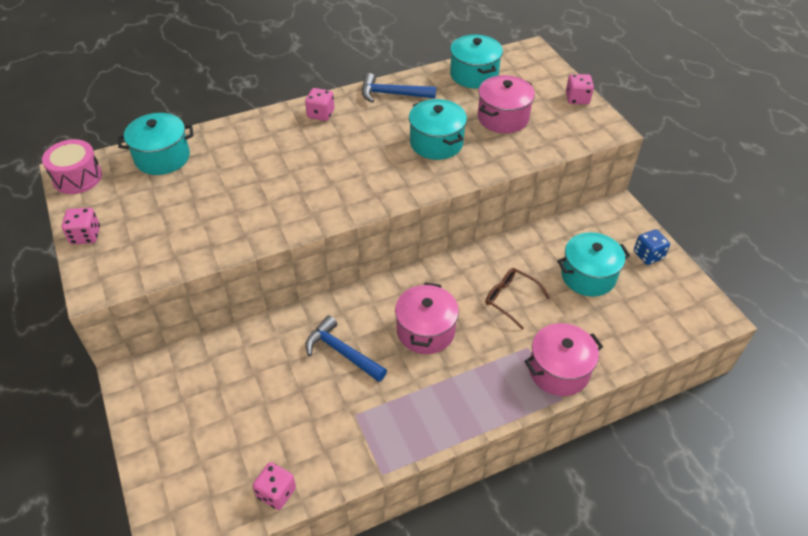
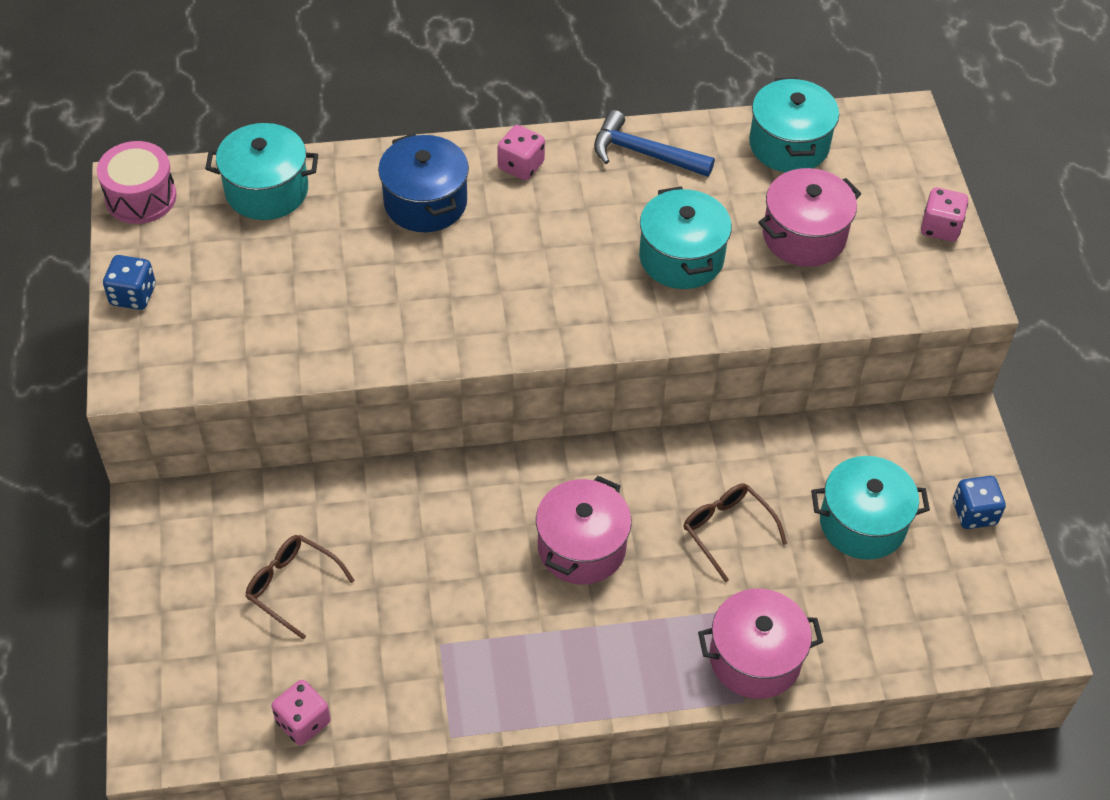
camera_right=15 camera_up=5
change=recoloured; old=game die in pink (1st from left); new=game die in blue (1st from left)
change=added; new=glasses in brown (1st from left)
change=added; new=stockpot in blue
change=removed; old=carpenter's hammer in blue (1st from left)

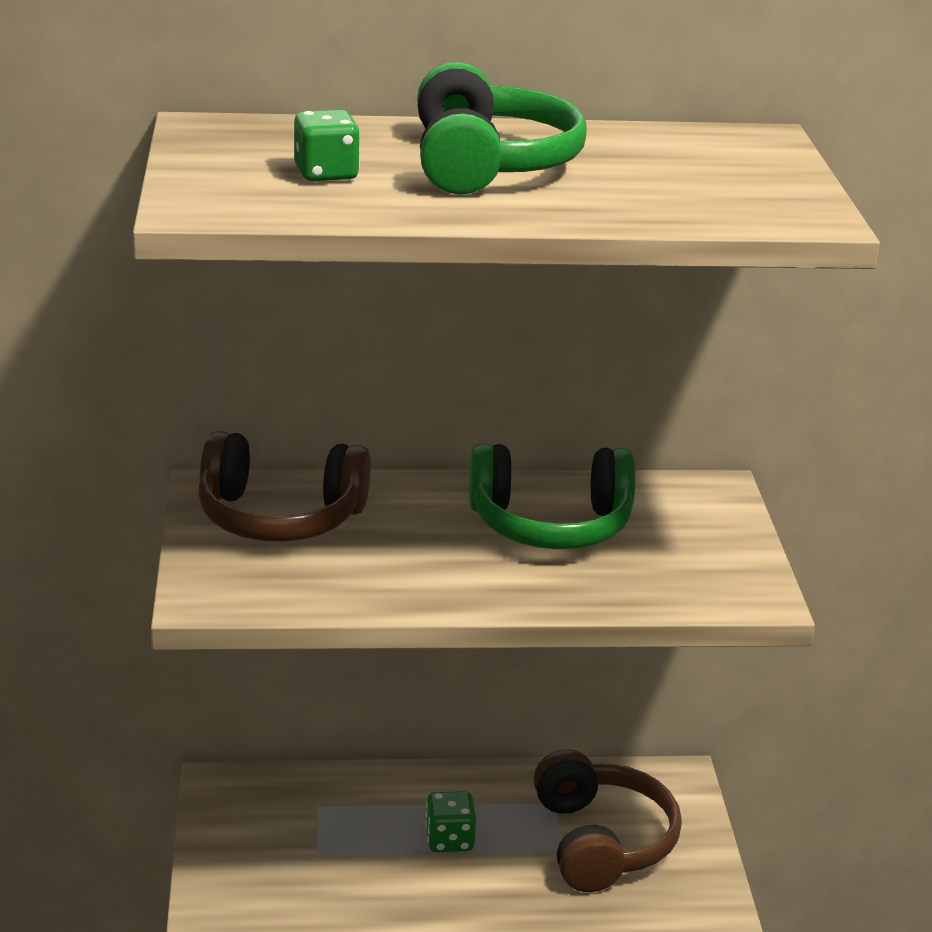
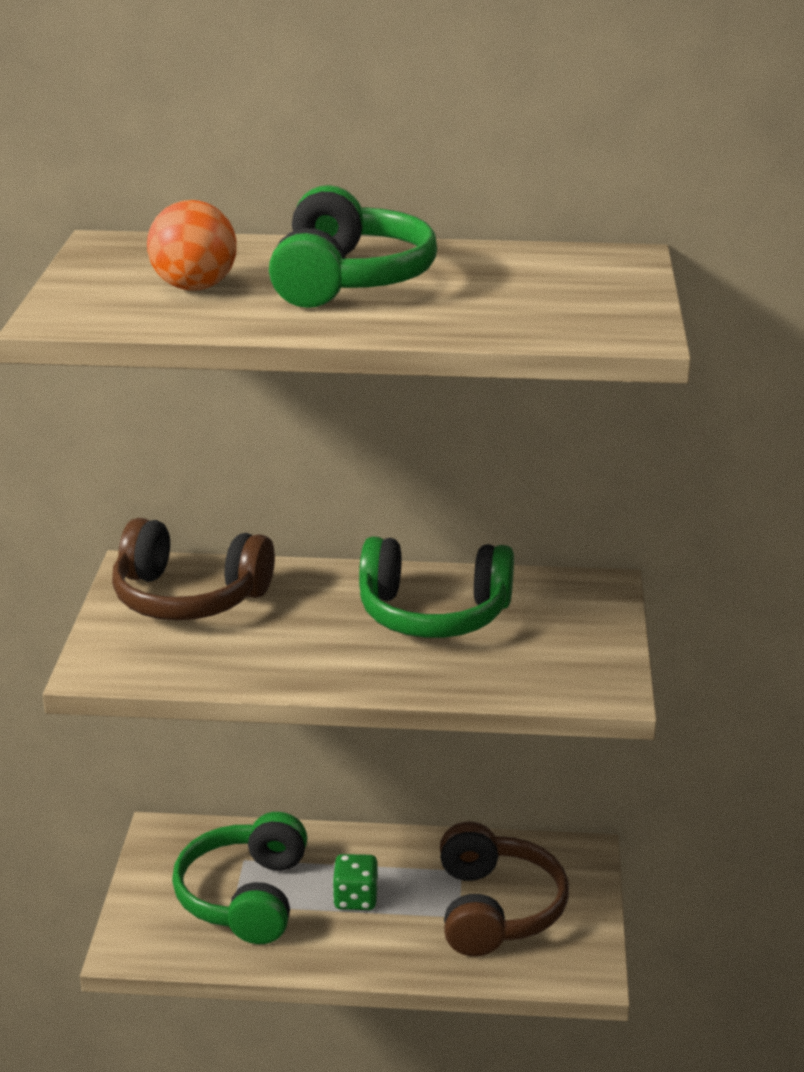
camera_right=10 camera_up=0
change=replaced; old=game die in leaf-green (1st from left); new=sphere in orange-coloured
change=added; new=over-ear headphones in leaf-green (1st from left)

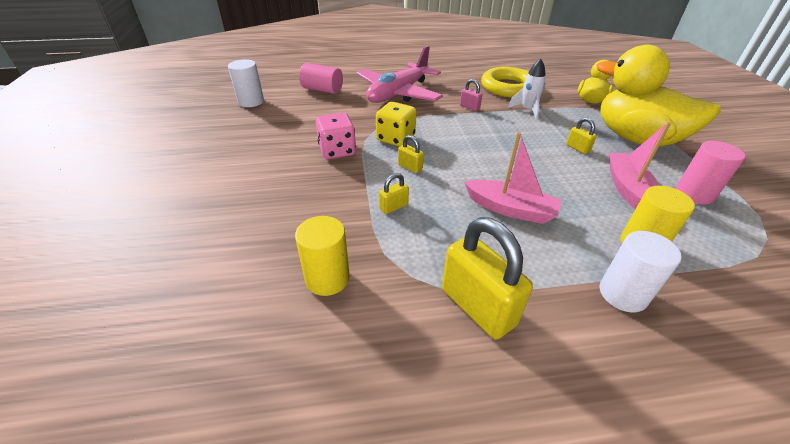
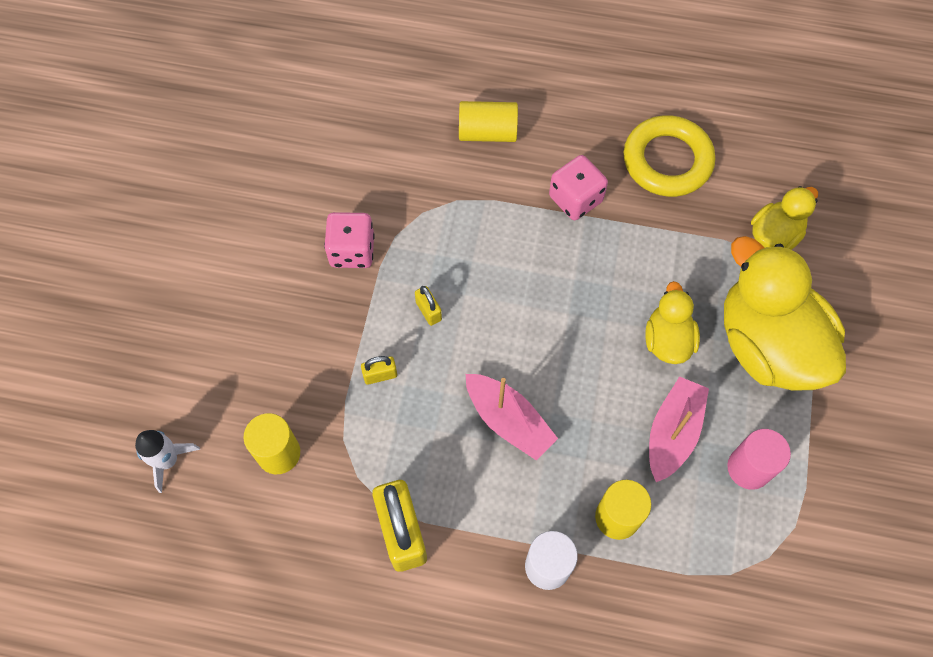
camera_right=20 camera_up=25
change=moved; old=toy rocket in snow-white
change=replaced; old=toy plane in pink; new=cylinder in golden (2nd from left)
change=replaced; old=padlock in pink; new=game die in pink (2nd from left)
change=replaced; old=padlock in golden (4th from left); new=rubber duck in golden (1st from left)
change=removed; old=cylinder in snow-white (1st from left)
change=removed; old=cylinder in pink (1st from left)
change=removed; old=game die in golden

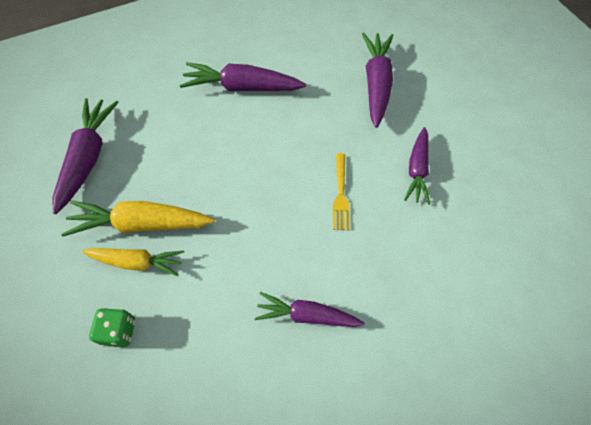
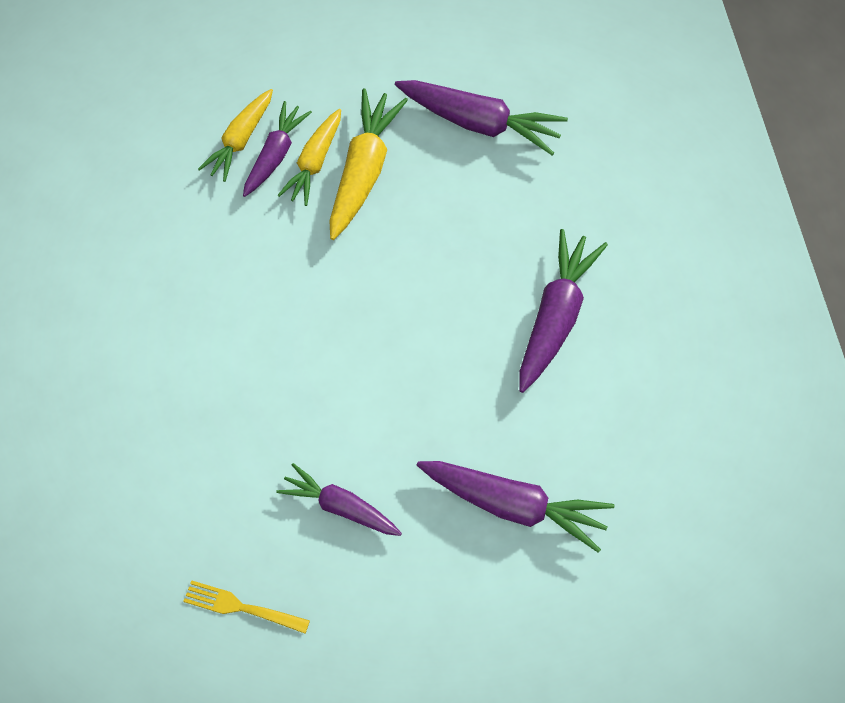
camera_right=105 camera_up=0
change=moved; old=table fork in golden
change=replaced; old=game die in leaf-green; new=root vegetable in golden (1st from left)
change=moved; old=root vegetable in purple (3rd from left in the first image); new=root vegetable in purple (1st from left)

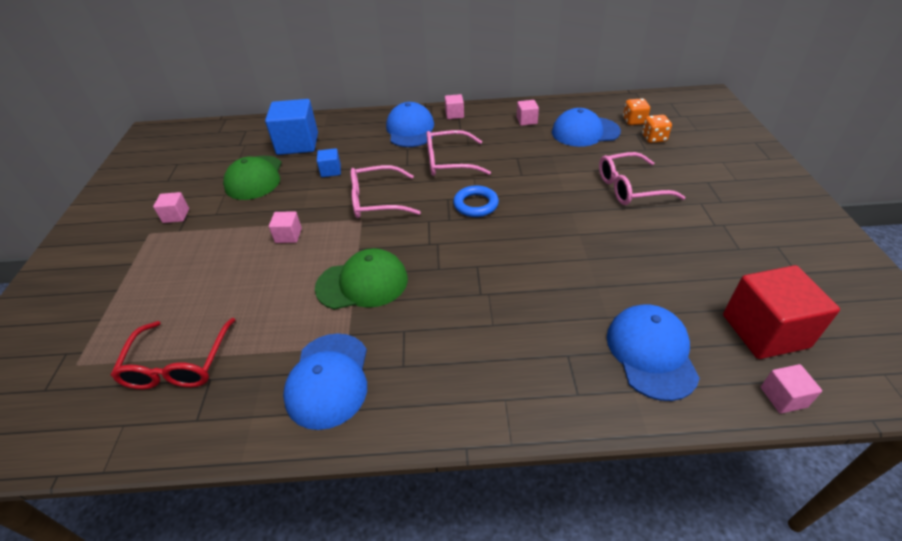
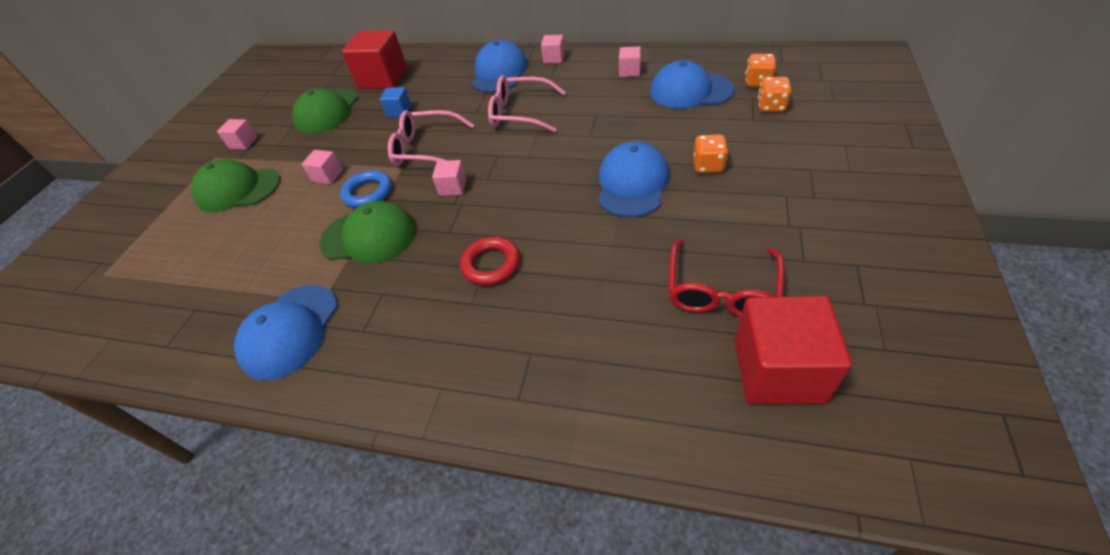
camera_right=20 camera_up=5
change=added; new=peaked cap in leaf-green (1st from left)
change=moved; old=ring in blue
change=recoloured; old=cube in blue (1st from left); new=cube in crimson (1st from left)
change=moved; old=cube in pink (5th from left in the first image); new=cube in pink (3rd from left)
change=added; new=ring in crimson
change=moved; old=peaked cap in blue (4th from left in the first image); new=peaked cap in blue (3rd from left)
change=moved; old=glasses in crimson
change=replaced; old=glasses in pink (3rd from left); new=game die in orange-coloured (1st from left)

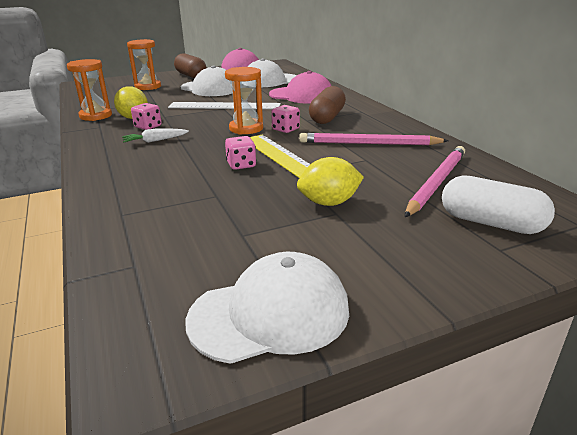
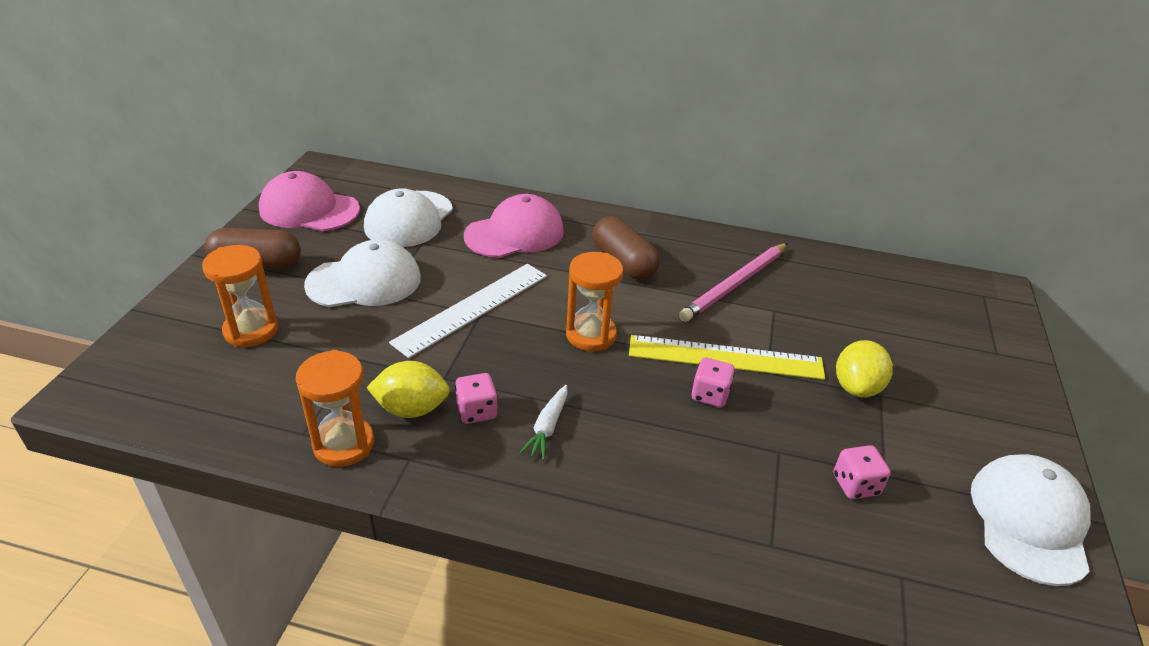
camera_right=-55 camera_up=10
change=moved; old=game die in pink (3rd from left)
change=removed; old=wooden pencil in pink (2nd from left)
change=removed; old=capsule in snow-white

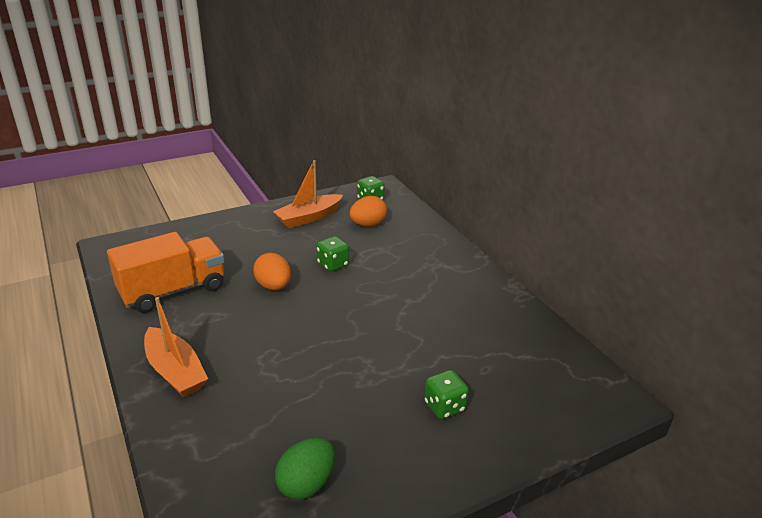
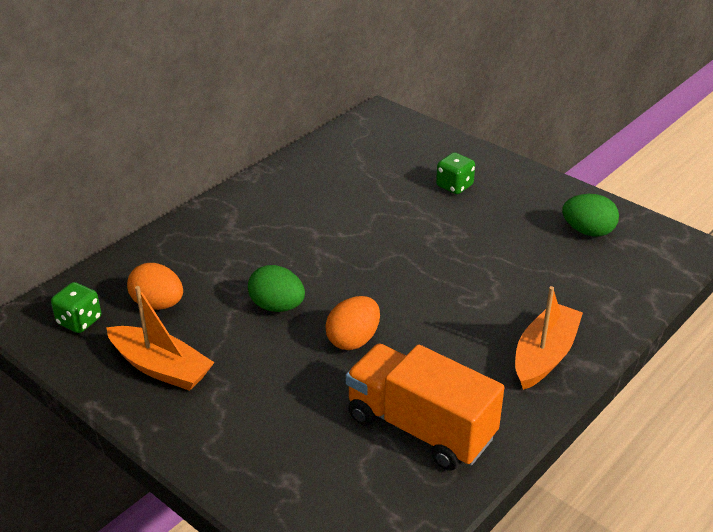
camera_right=-110 camera_up=5
change=replaced; old=game die in leaf-green (1st from left); new=egg in leaf-green (1st from left)

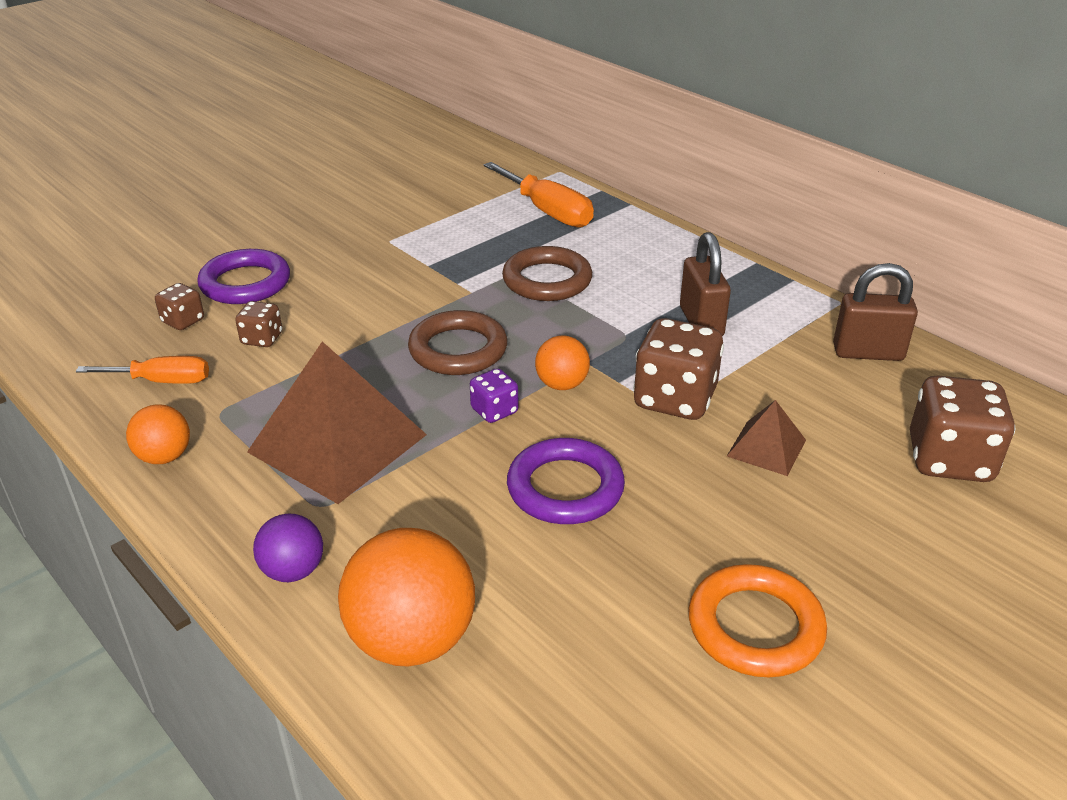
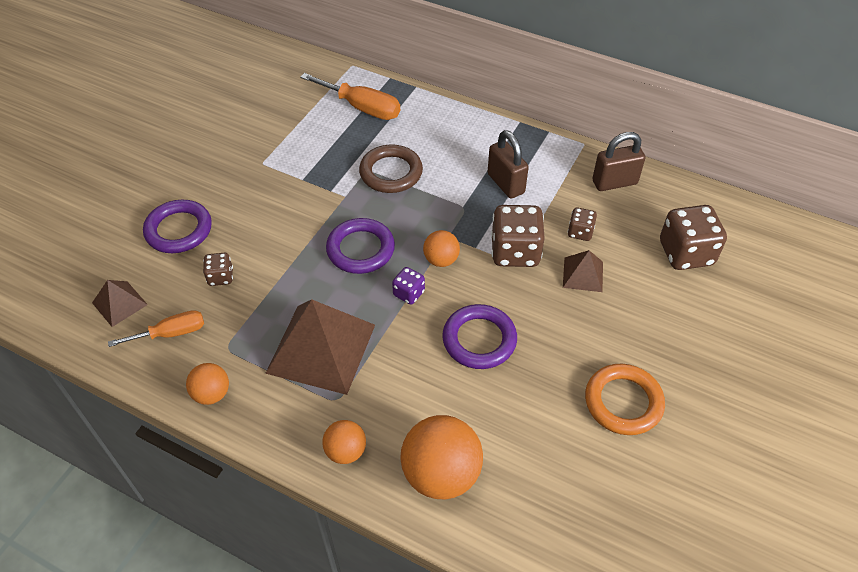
camera_right=-20 camera_up=15
change=added; new=solid pyramid in brown (1st from left)
change=recoloured; old=sphere in purple; new=sphere in orange-coloured (2nd from left)
change=recoloured; old=ring in brown (1st from left); new=ring in purple (2nd from left)
change=moved; old=game die in brown (1st from left in the first image); new=game die in brown (3rd from left)

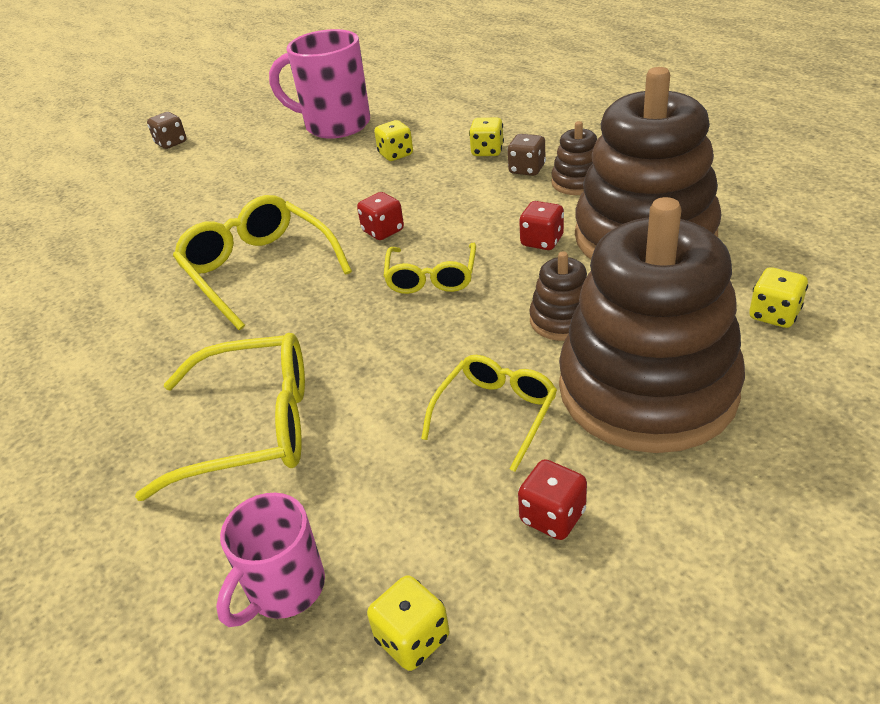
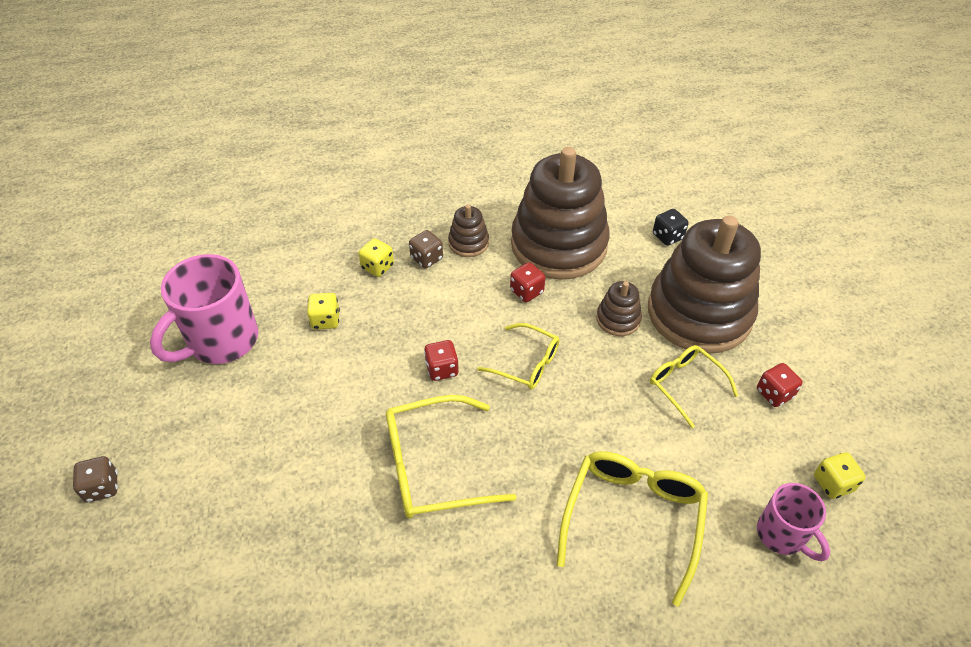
camera_right=-70 camera_up=10
change=recoloured; old=game die in golden (4th from left); new=game die in ebony

